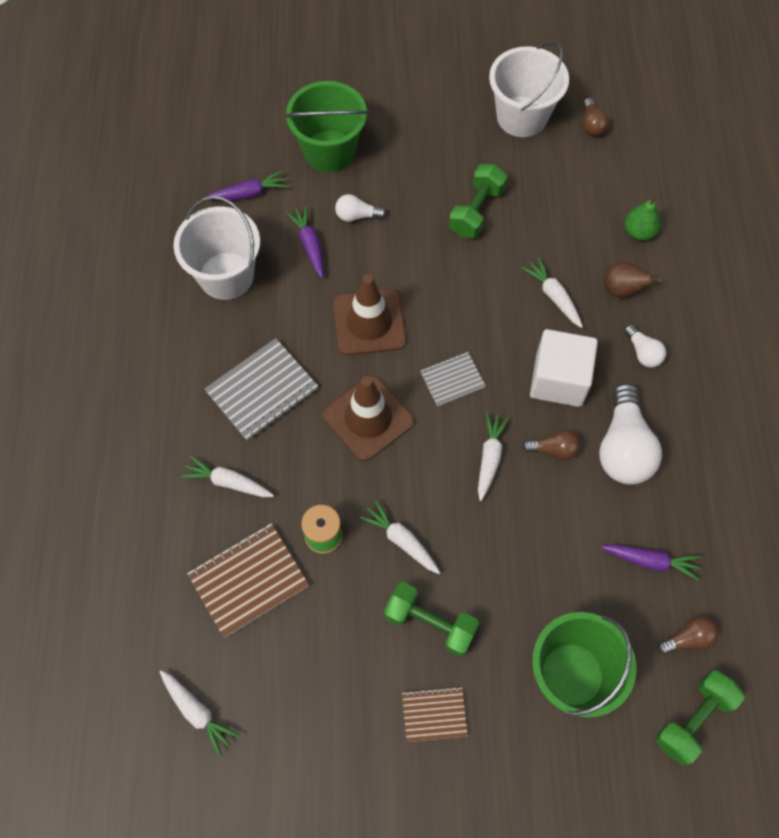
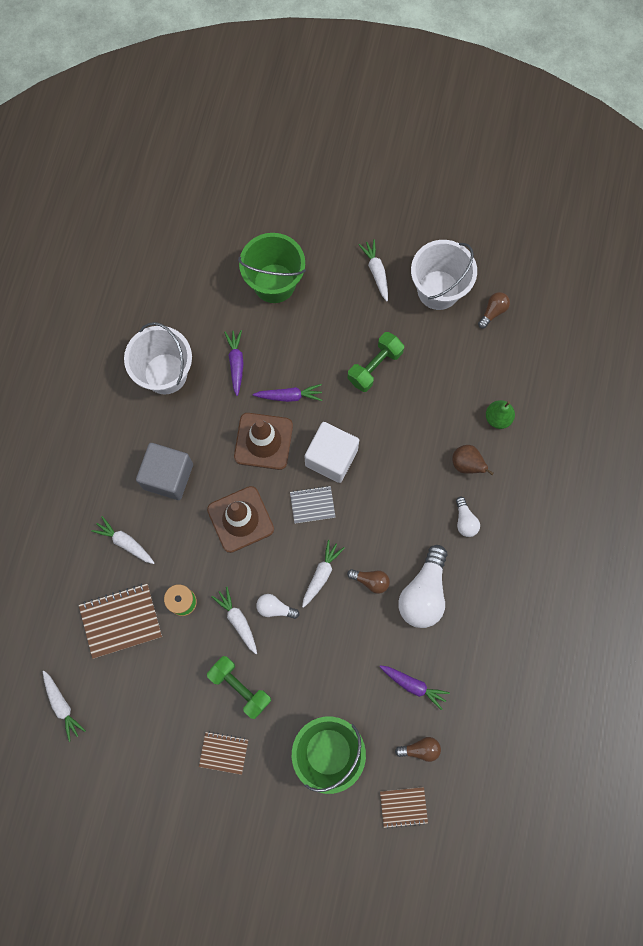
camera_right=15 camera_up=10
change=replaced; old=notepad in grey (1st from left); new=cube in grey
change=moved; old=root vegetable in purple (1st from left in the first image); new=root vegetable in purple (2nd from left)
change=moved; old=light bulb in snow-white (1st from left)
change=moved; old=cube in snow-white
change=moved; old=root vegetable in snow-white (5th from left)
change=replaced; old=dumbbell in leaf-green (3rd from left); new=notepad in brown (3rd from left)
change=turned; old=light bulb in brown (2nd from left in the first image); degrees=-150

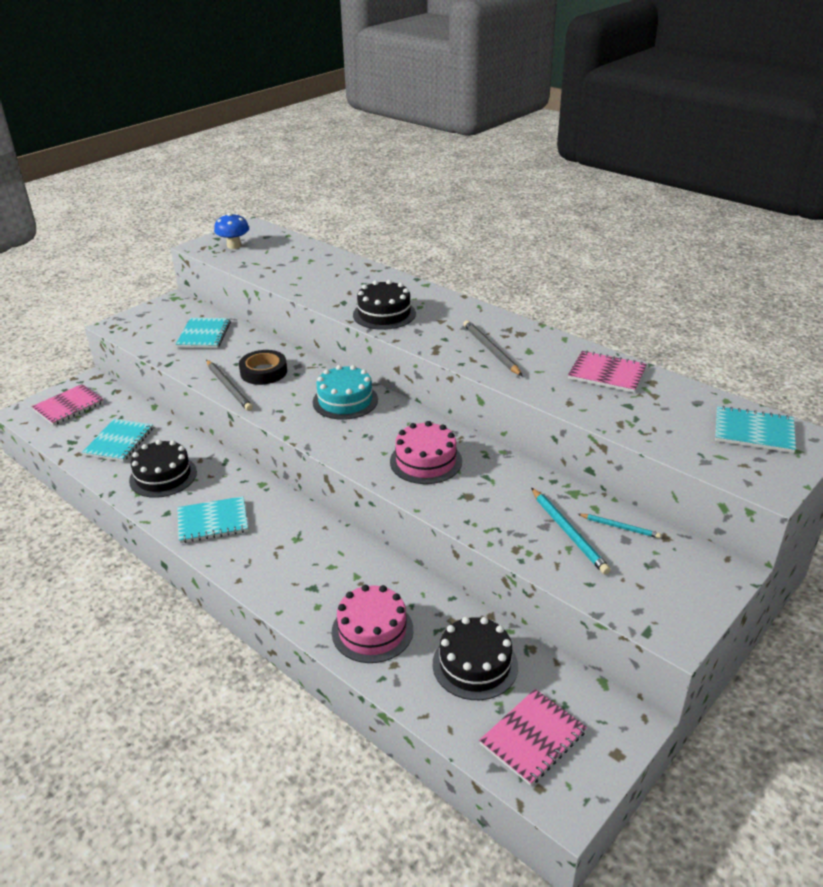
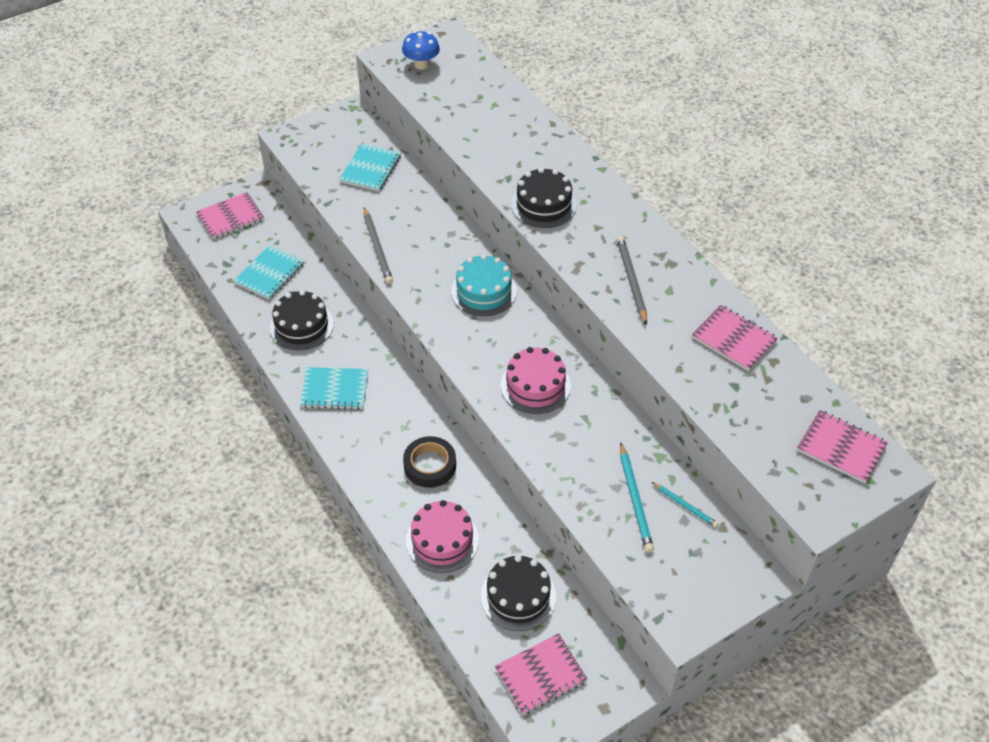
camera_right=15 camera_up=15
change=moved; old=sticky tape in ebony
change=recoloured; old=notepad in turquoise (4th from left); new=notepad in pink (4th from left)

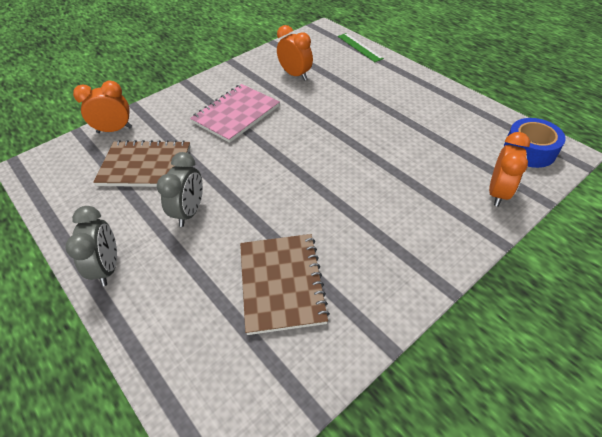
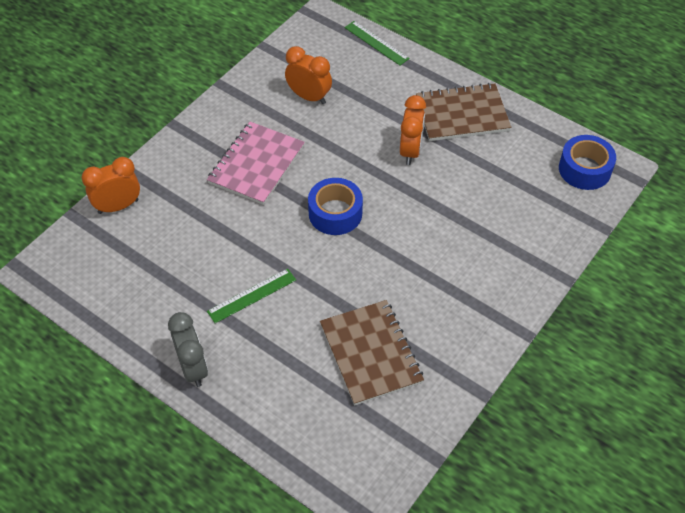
camera_right=-15 camera_up=5
change=replaced; old=bedside clock in grey (2nd from left); new=measuring stick in leaf-green (1st from left)
change=added; new=sticky tape in blue (1st from left)
change=moved; old=bedside clock in orange-coloured (3rd from left)
change=moved; old=notepad in brown (1st from left in the first image); new=notepad in brown (2nd from left)

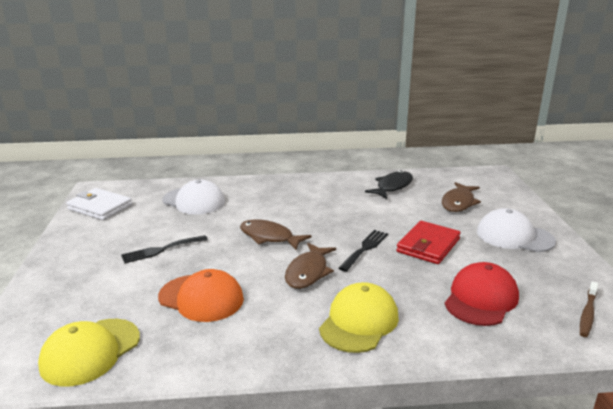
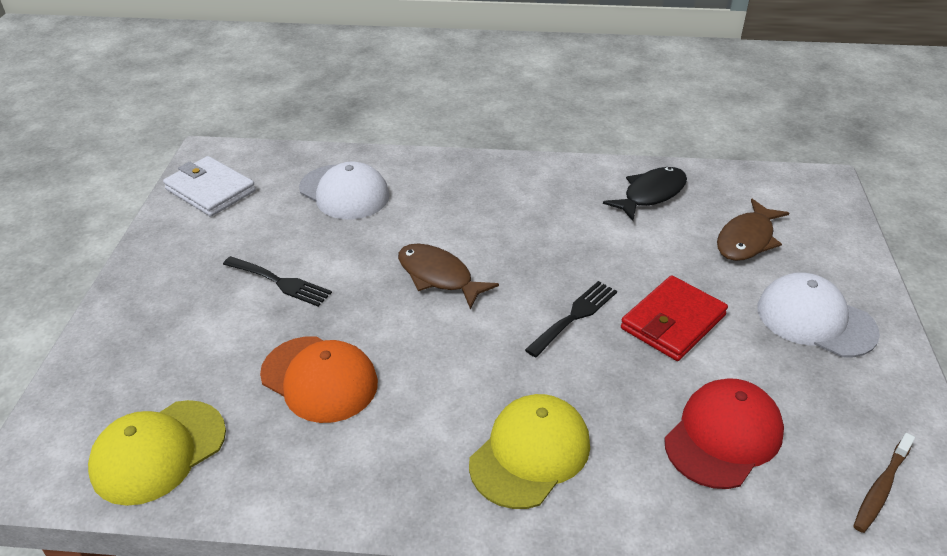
camera_right=10 camera_up=15
change=turned; old=table fork in ebony (1st from left); degrees=-135
change=removed; old=toy fish in brown (2nd from left)

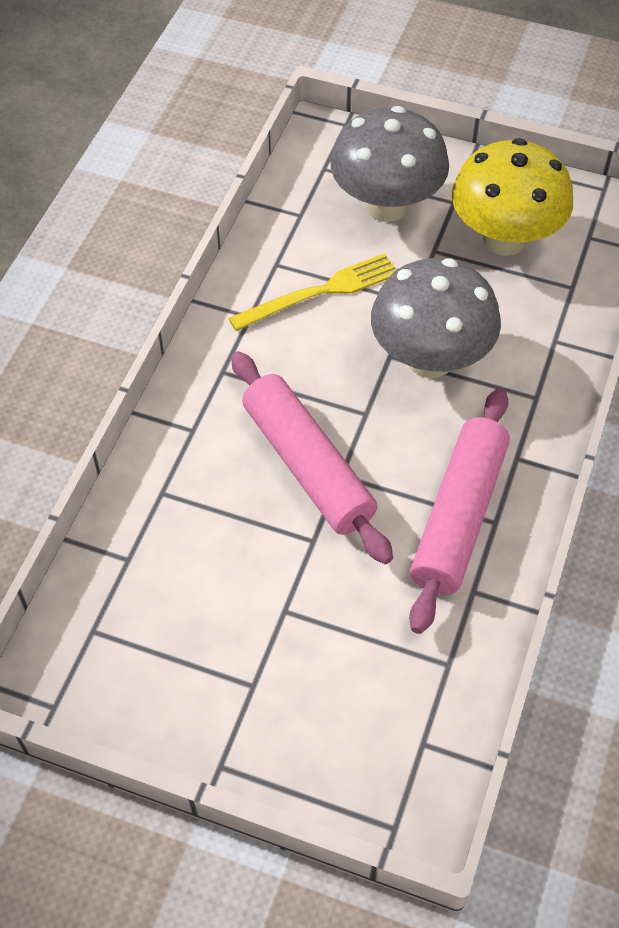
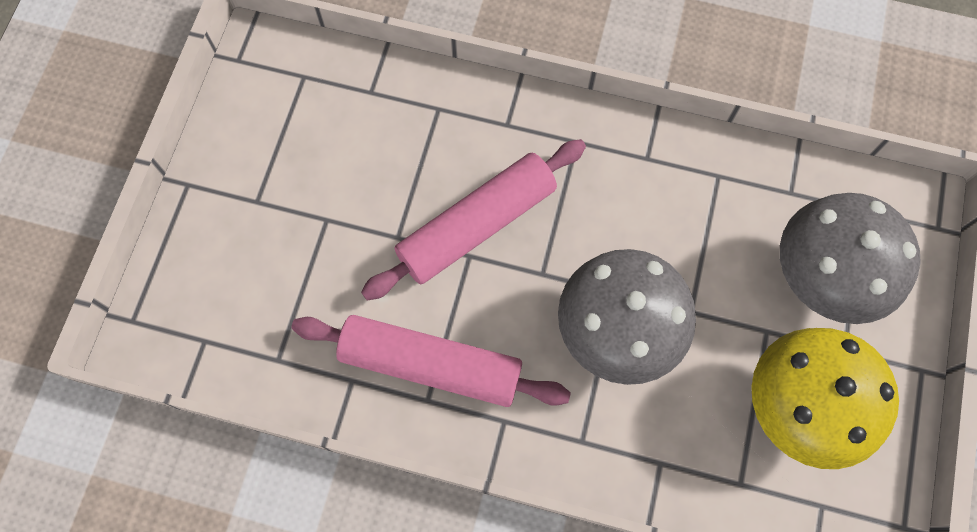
camera_right=85 camera_up=15
change=removed; old=table fork in golden

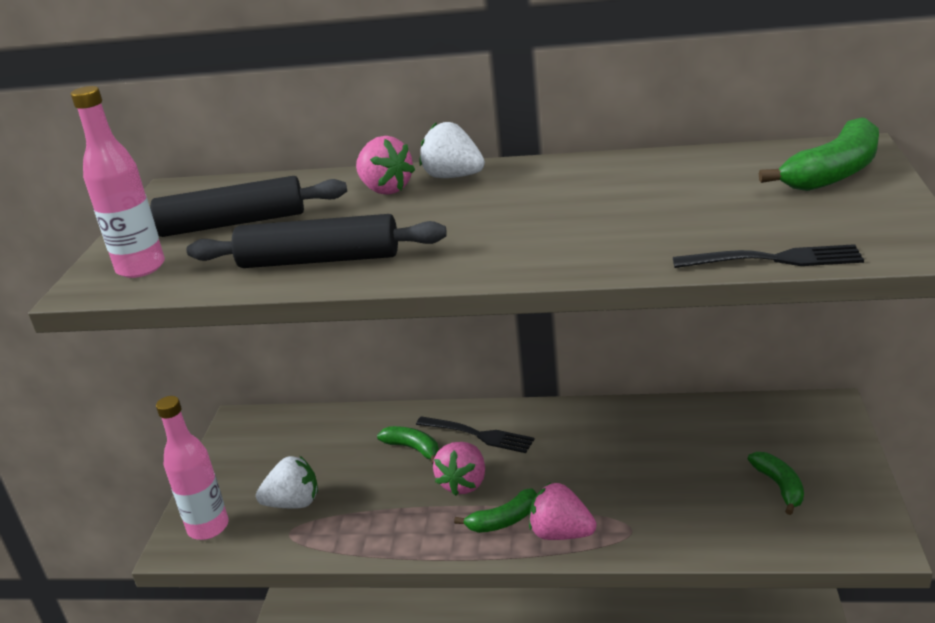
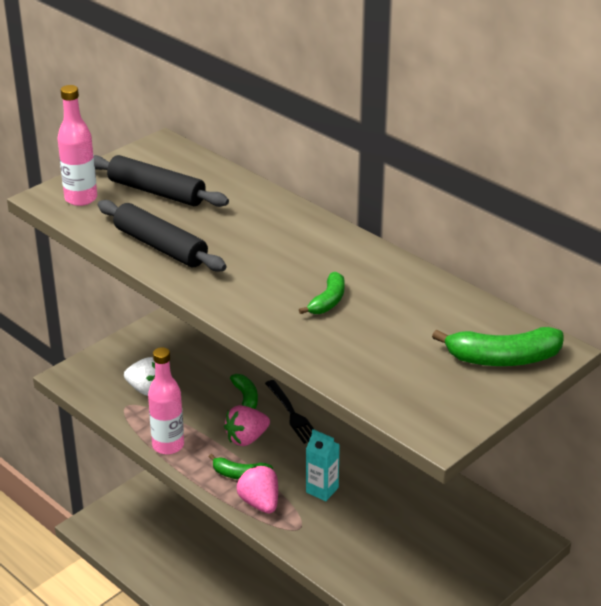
camera_right=35 camera_up=5
change=moved; old=drink bottle in pink (2nd from left)
change=moved; old=banana in leaf-green (3rd from left)
change=added; new=juice carton in turquoise
change=removed; old=berry in pink (1st from left)
change=removed; old=berry in snow-white (2nd from left)
change=removed; old=table fork in ebony (2nd from left)

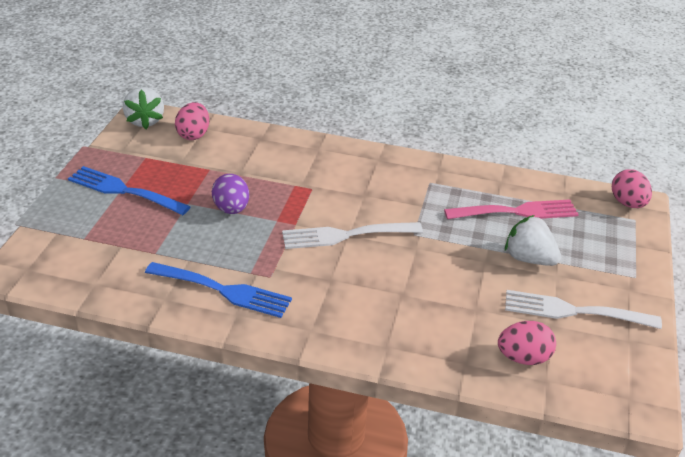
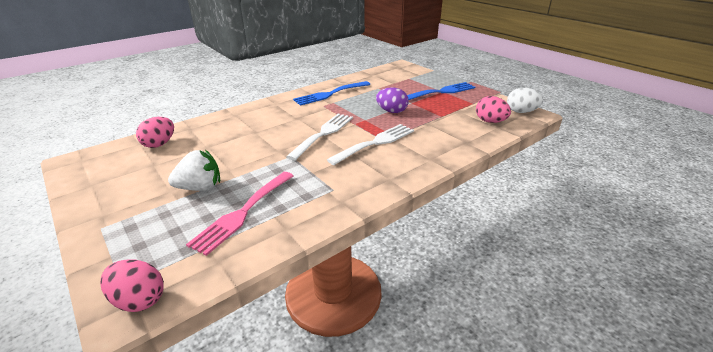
camera_right=130 camera_up=-5
change=moved; old=table fork in snow-white (2nd from left)
change=replaced; old=berry in snow-white (1st from left); new=egg in snow-white

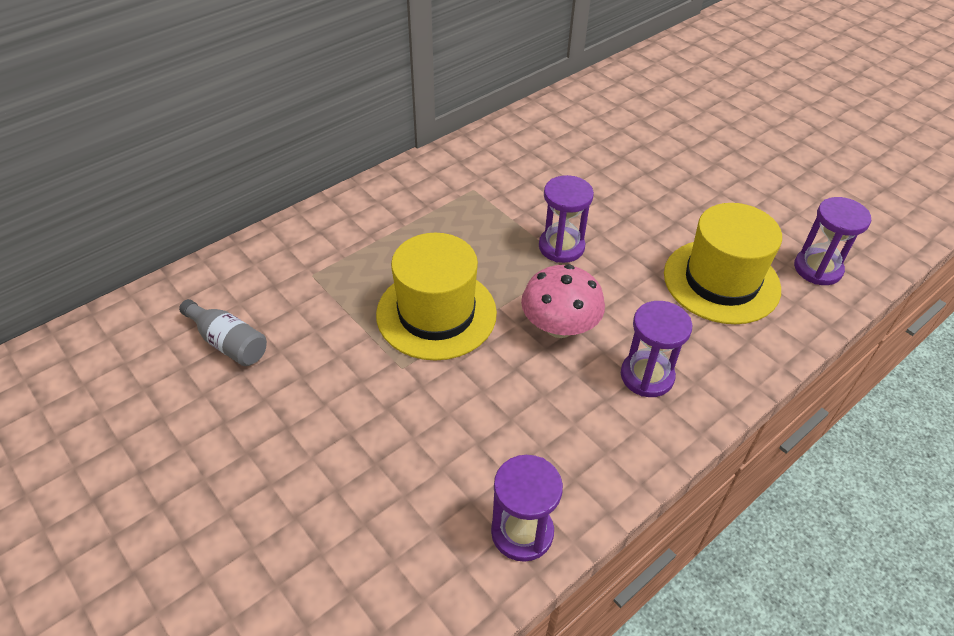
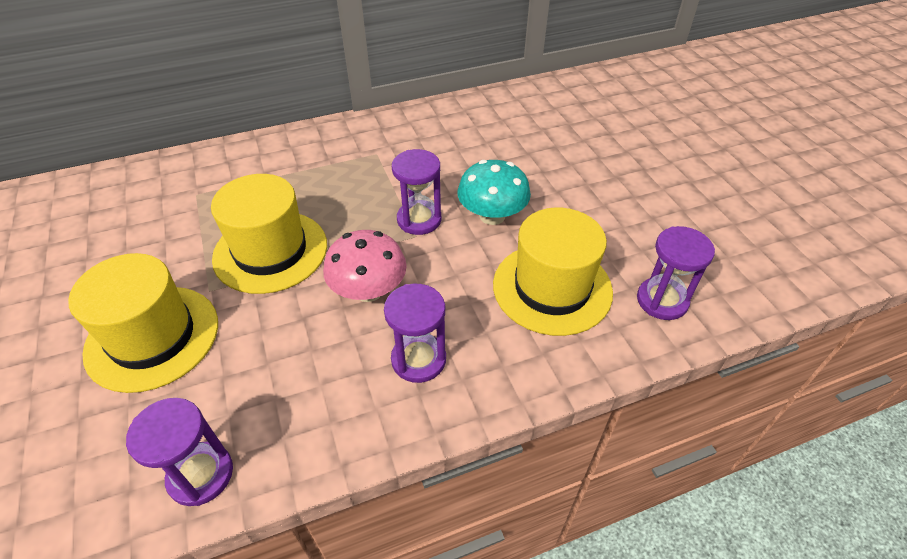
camera_right=20 camera_up=0
change=added; new=hat in golden (1st from left)
change=added; new=fungus in turquoise
change=removed; old=drink bottle in grey

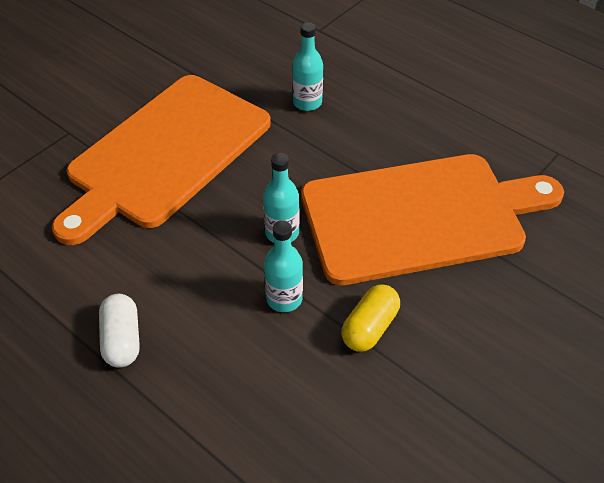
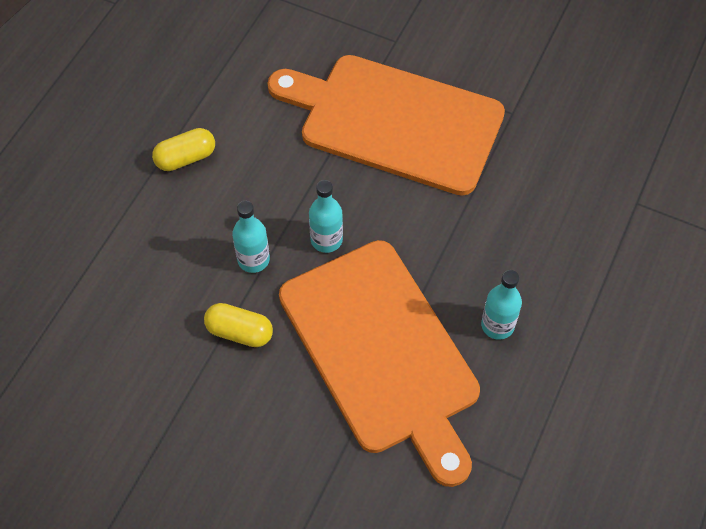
camera_right=75 camera_up=10
change=recoloured; old=capsule in snow-white; new=capsule in golden (1st from left)
change=moved; old=drink bottle in turquoise (3rd from left)

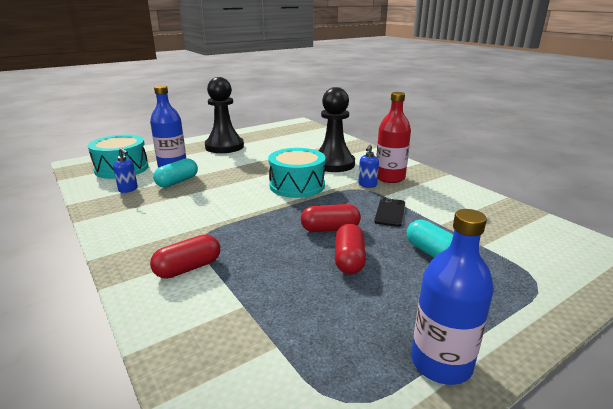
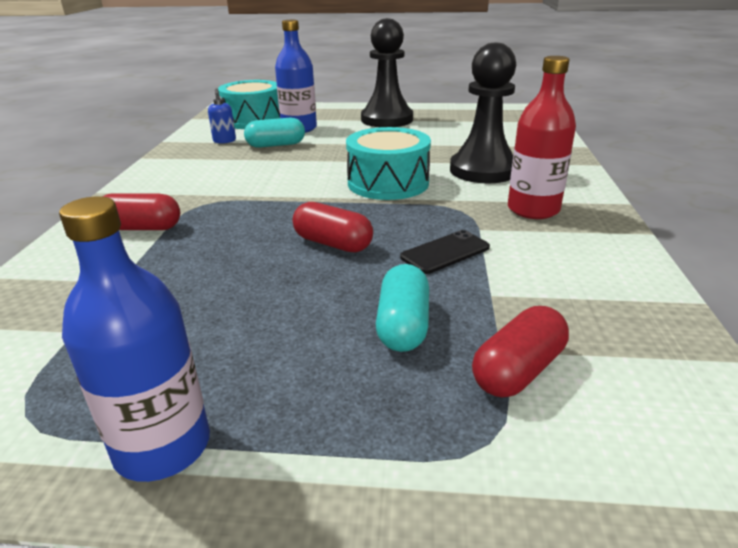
camera_right=40 camera_up=5
change=moved; old=capsule in crimson (3rd from left)
change=removed; old=soap dispenser in blue (2nd from left)

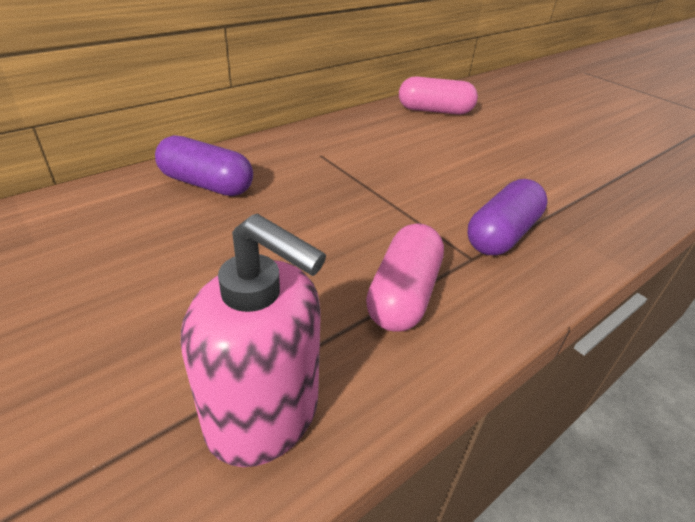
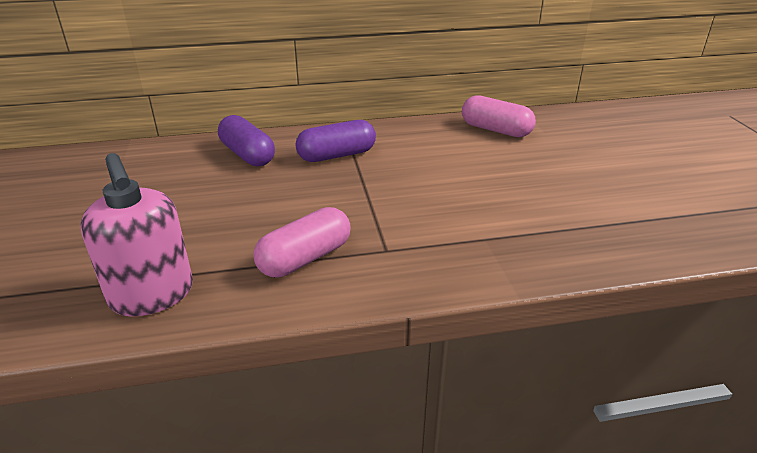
camera_right=30 camera_up=-5
change=moved; old=capsule in purple (2nd from left)

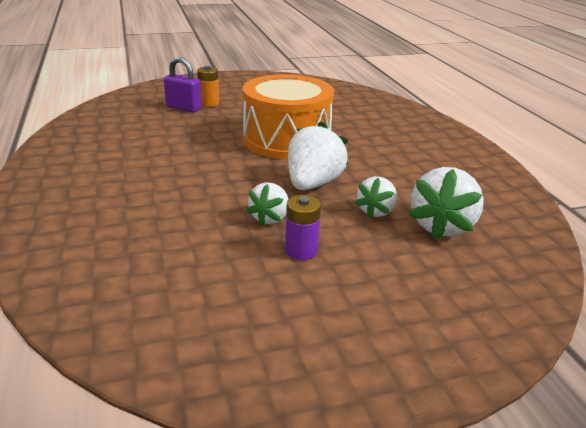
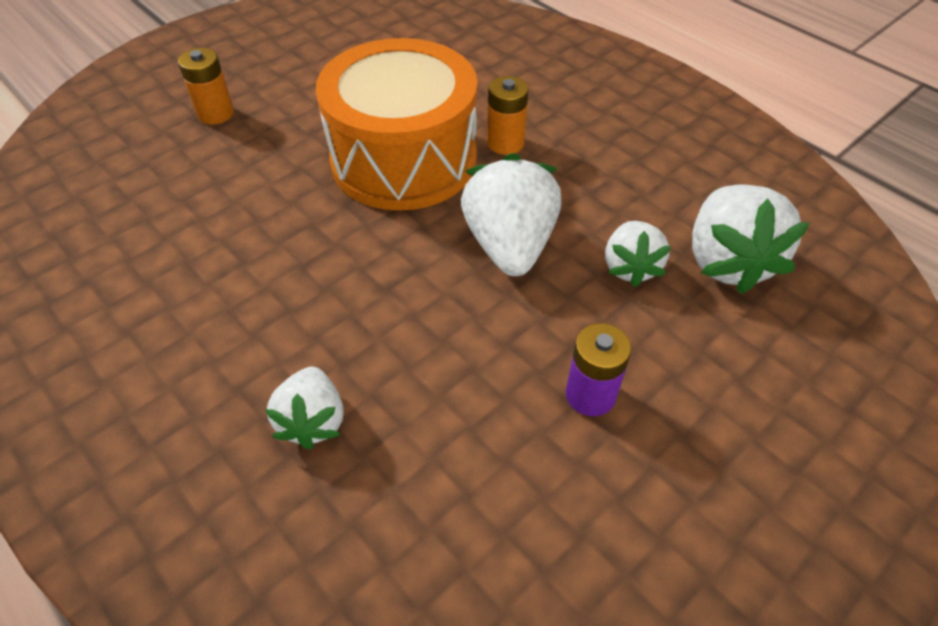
camera_right=-25 camera_up=20
change=moved; old=berry in snow-white (1st from left)
change=added; new=AA battery in orange-coloured (2nd from left)
change=removed; old=padlock in purple

